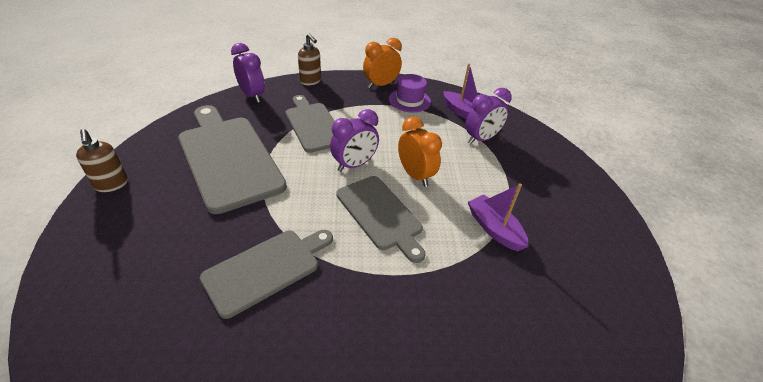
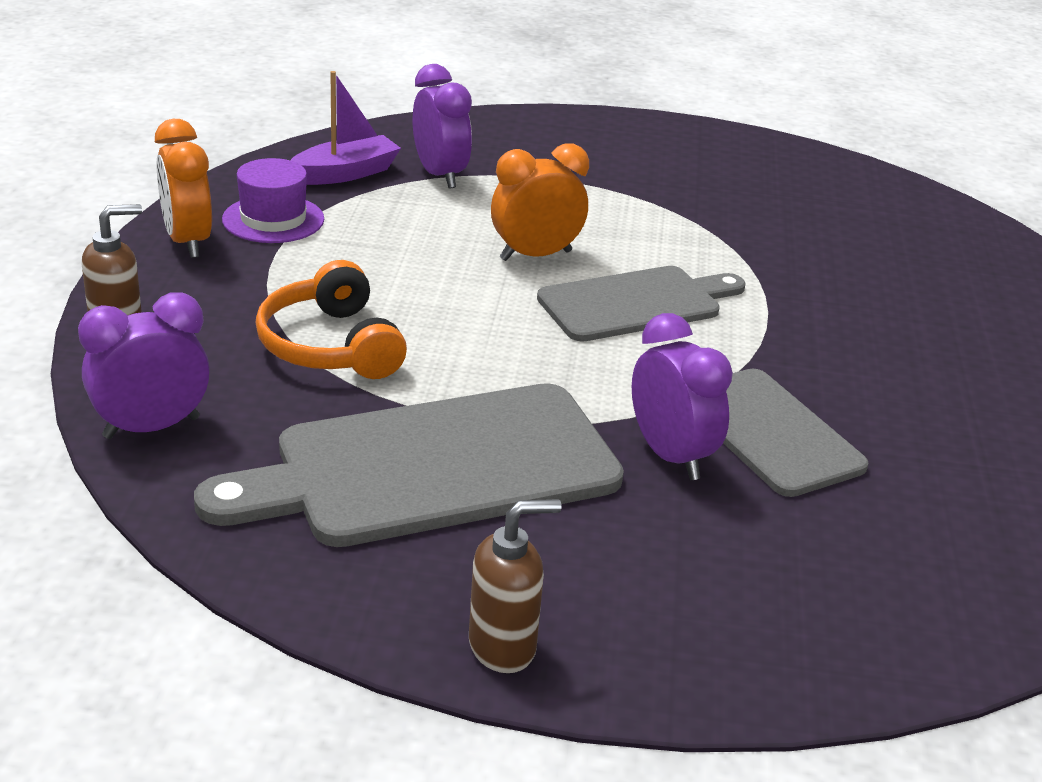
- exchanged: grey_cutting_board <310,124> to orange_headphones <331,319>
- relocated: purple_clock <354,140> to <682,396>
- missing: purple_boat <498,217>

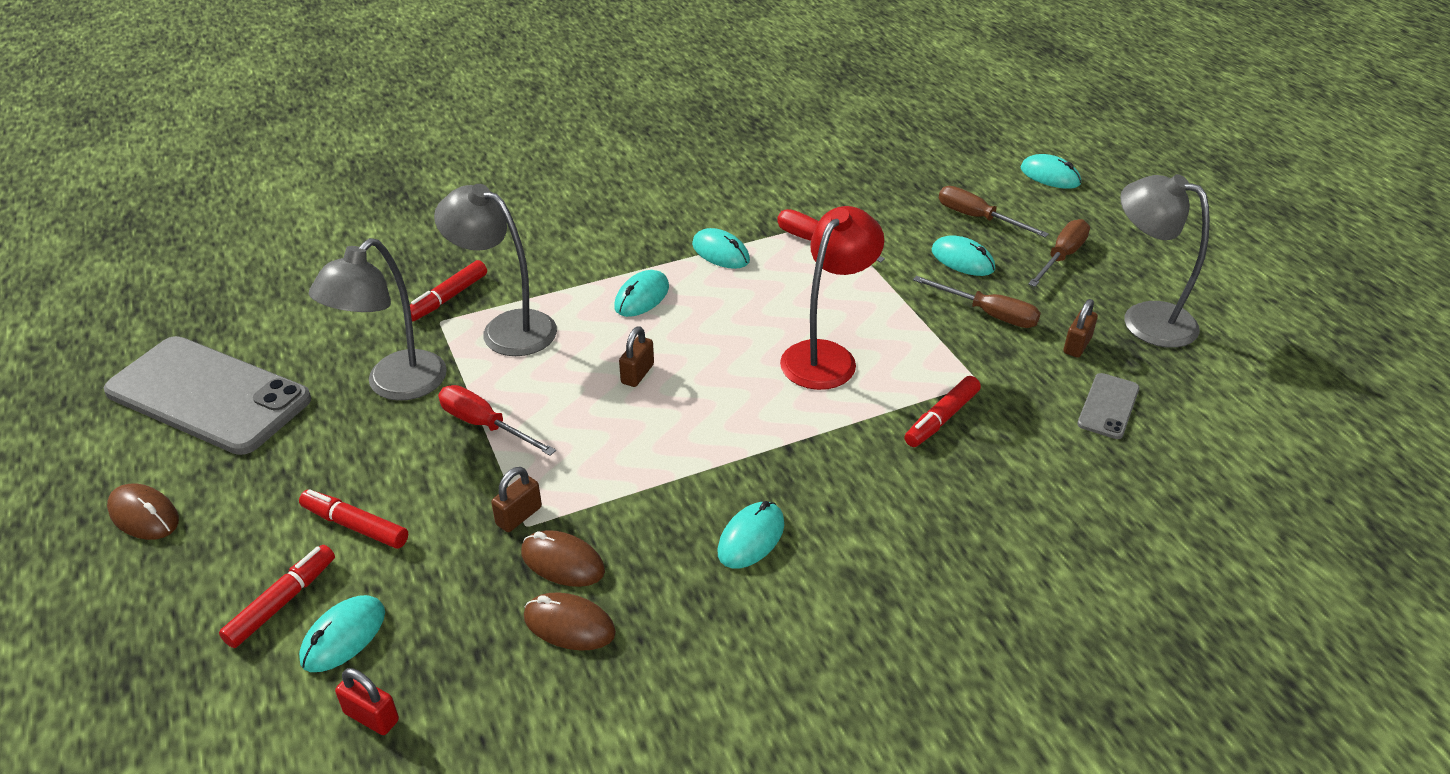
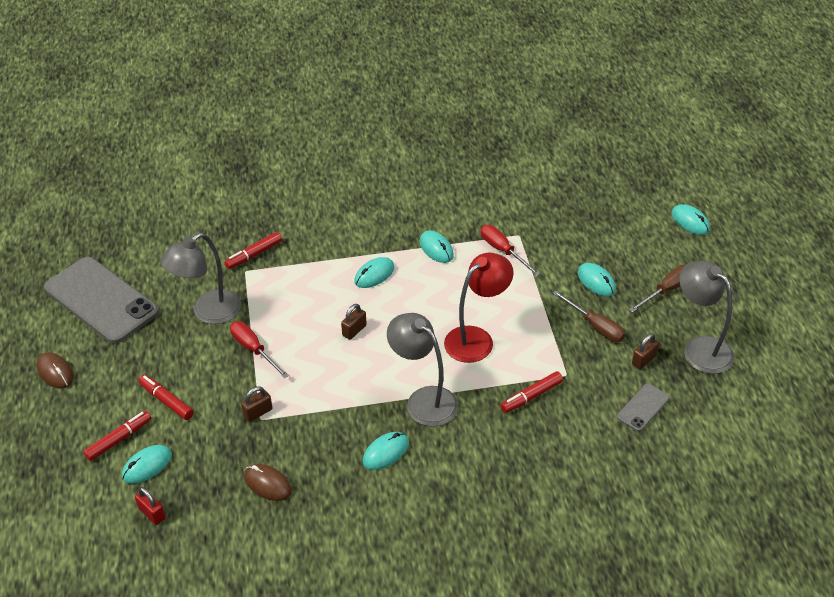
- relocated: grey_lamp <495,270> to <422,370>
- missing: brown_mouse <563,558>
- missing: brown_screwdriver <994,211>

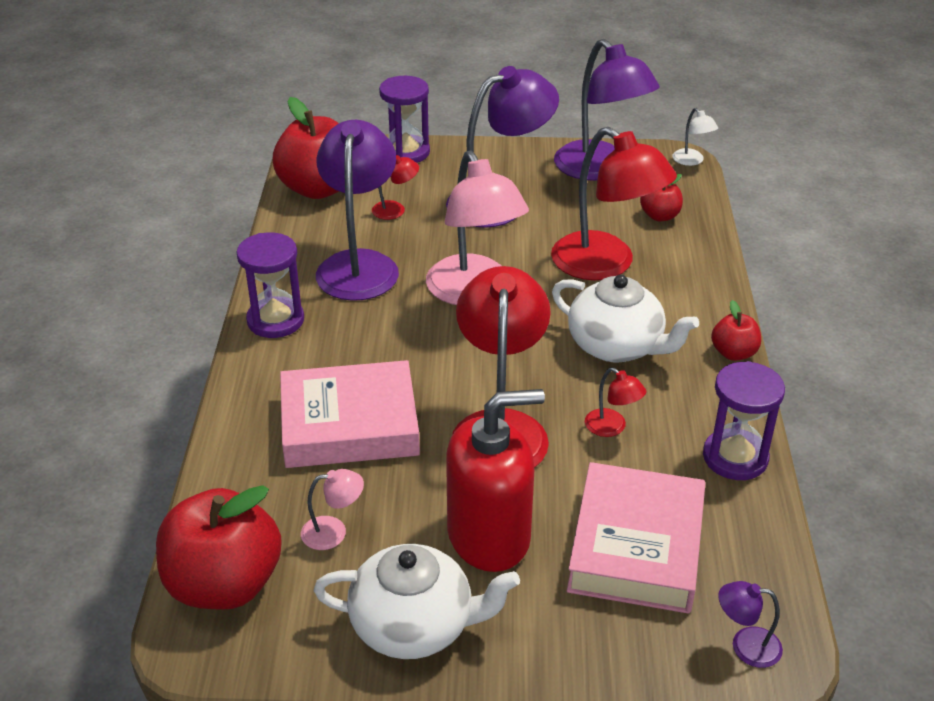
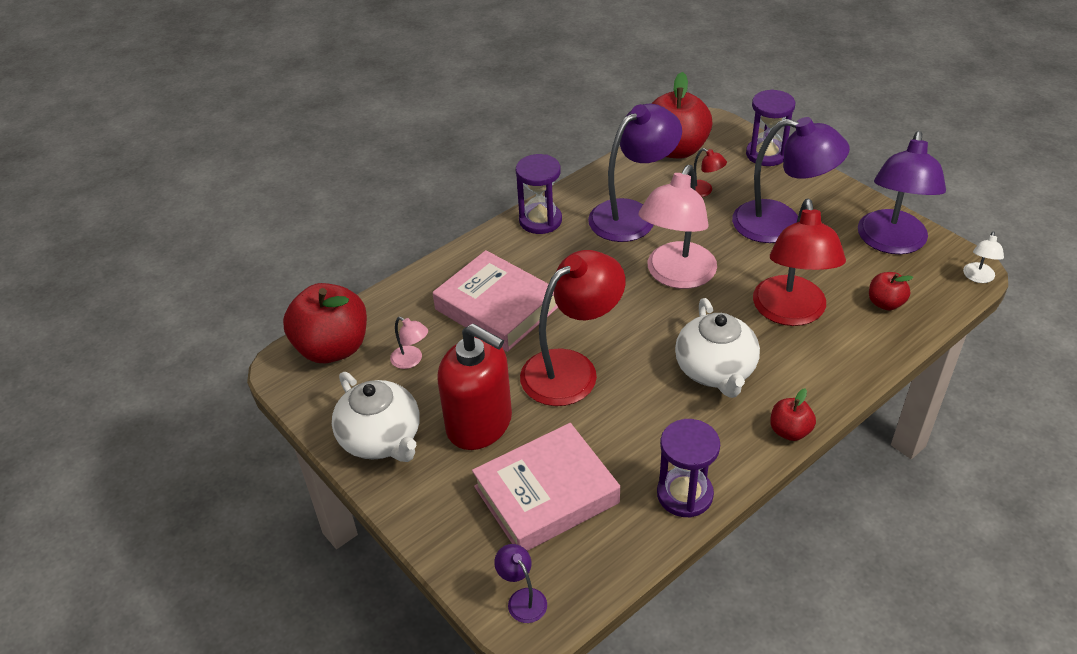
- missing: red_lamp <615,402>

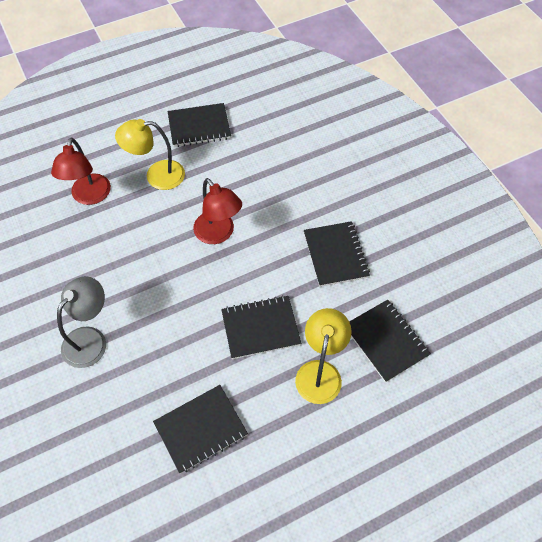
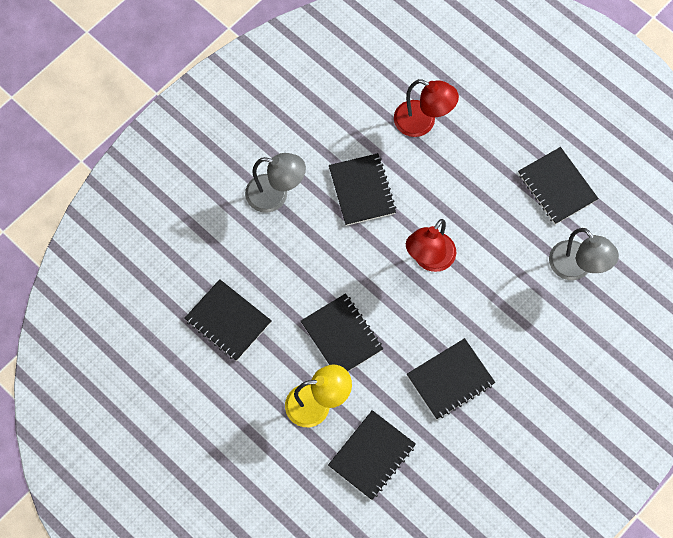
- appeared: black_notebook <362,189>
- spun: red_lamp <81,171> = <426,108> 135 degrees counterclockwise
- appeared: grey_lamp <584,254>
- missing: yellow_lamp <150,154>

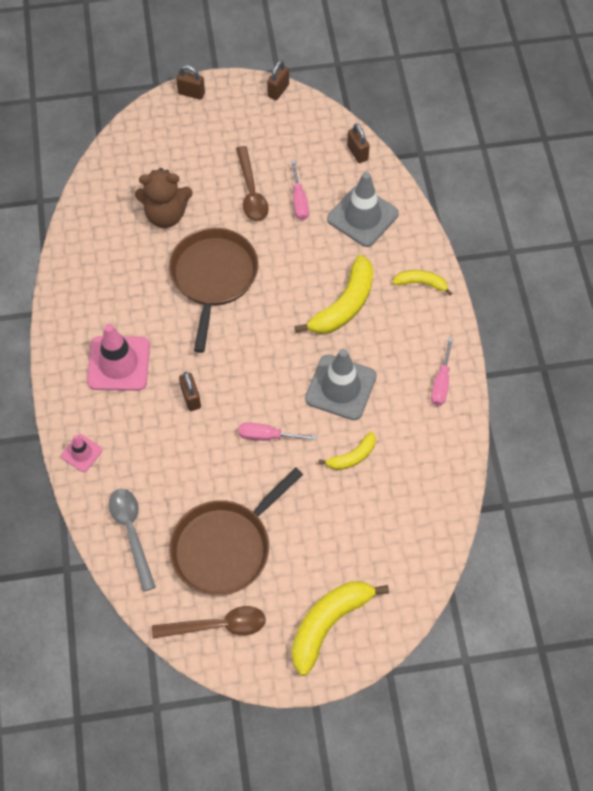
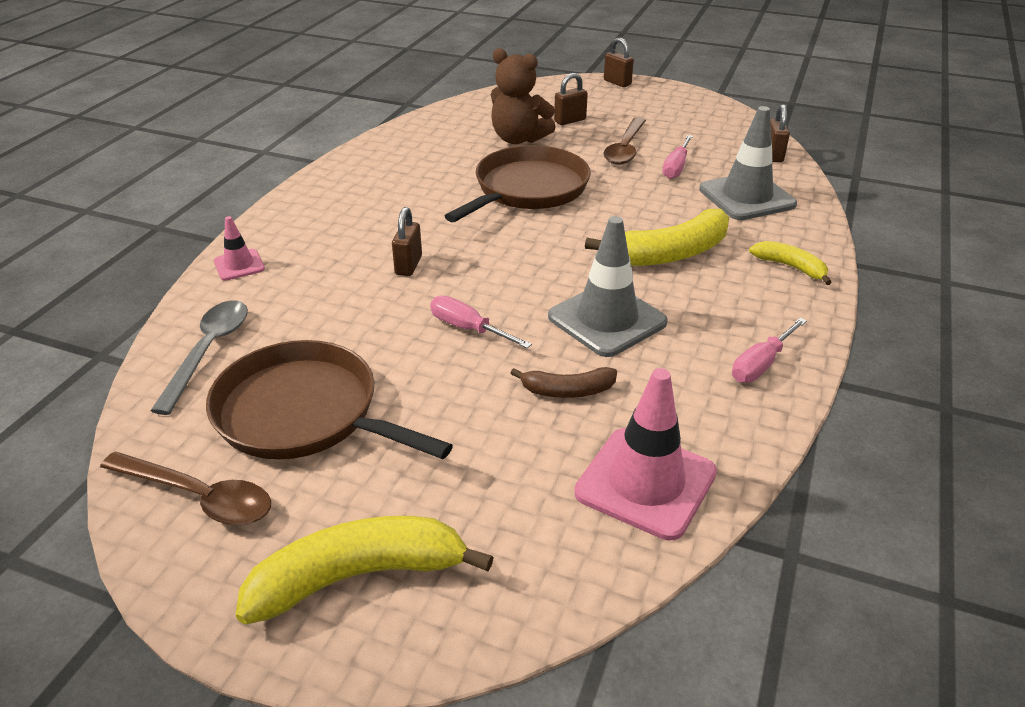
- spun: brown_pan <236,531> = <329,400> 45 degrees clockwise
- colour: yellow_banana <347,451> to brown_banana <564,382>
- relocated: brown_padlock <278,80> to <571,99>
- relocated: pink_traffic_cone <118,357> to <645,454>

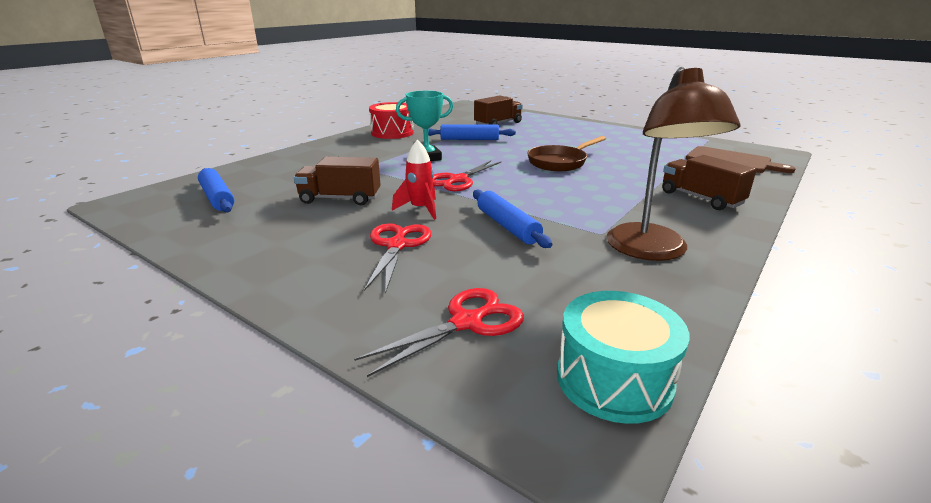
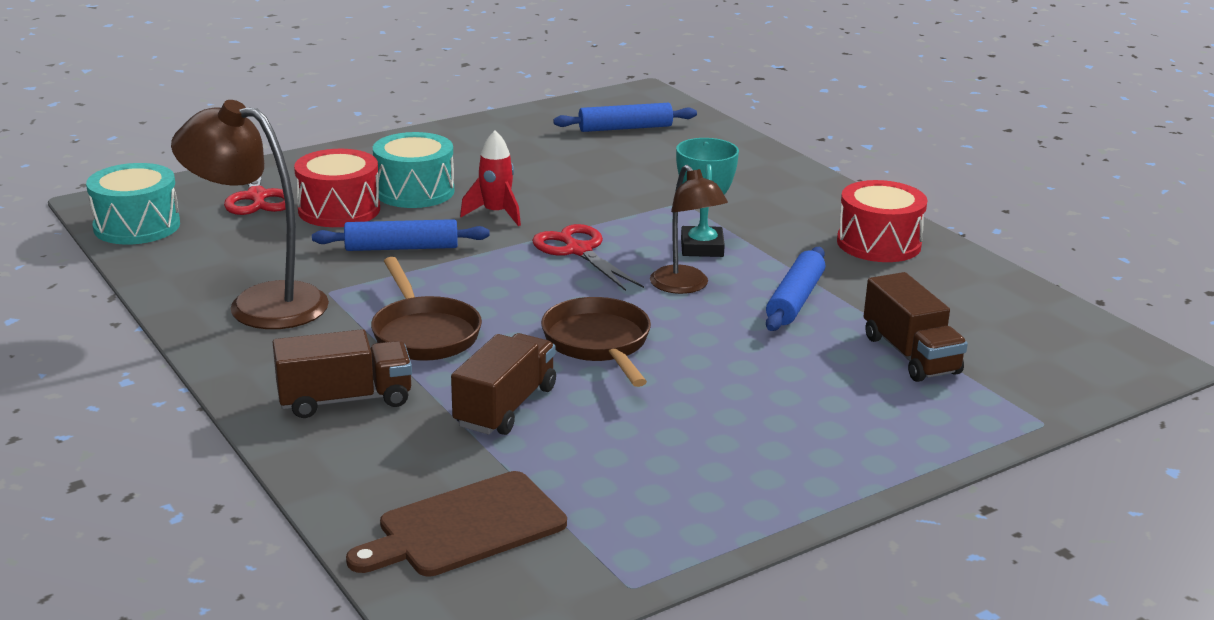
- appeared: red_drum <337,188>
- appeared: brown_pan <426,309>
- exchanged: red_scissors <397,258> to turquoise_drum <413,170>
- relocated: brown_truck <337,181> to <503,384>
- appeared: brown_lamp <689,229>

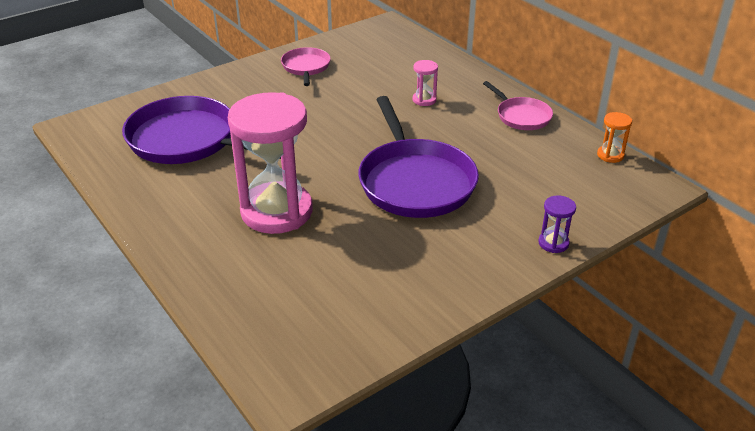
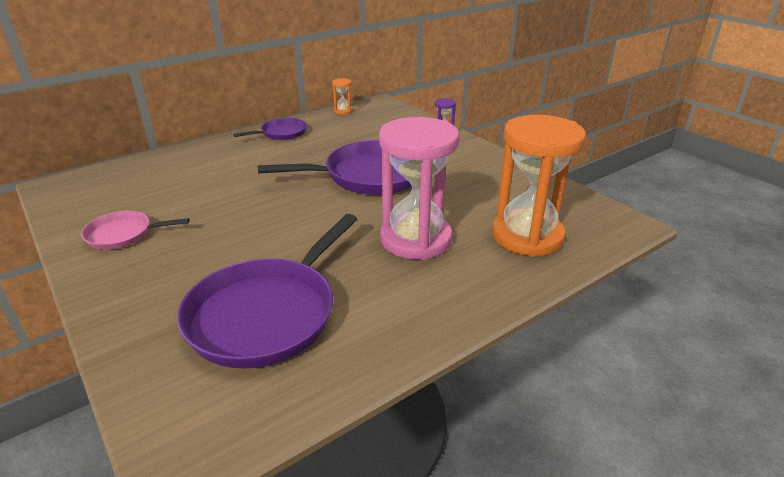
- colour: pink_pan <518,105> to purple_pan <270,129>
- appeared: orange_hourglass <539,186>
- missing: pink_hourglass <425,83>

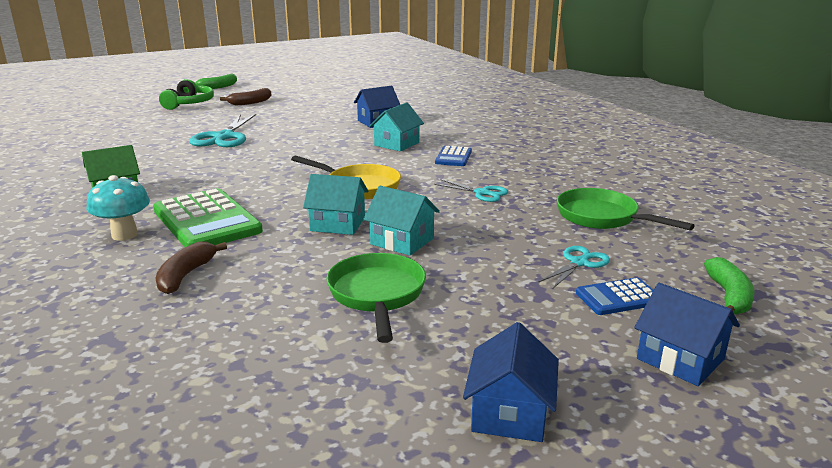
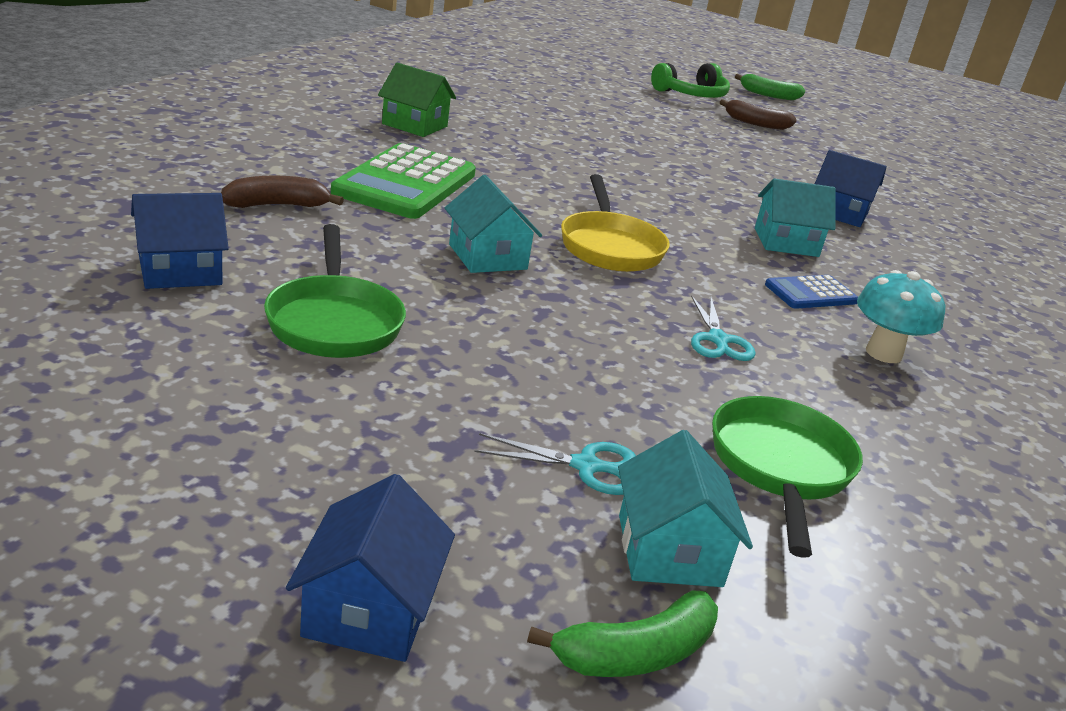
- relocated: blue_house <511,382> to <180,241>
- spun: green_pan <376,298> = <335,291> 120 degrees clockwise
- relocated: turquoise_house <402,221> to <685,508>
- relocated: turquoise_mushroom <118,208> to <901,316>
- missing: turquoise_scissors <222,130>
- missing: blue_calculator <615,296>

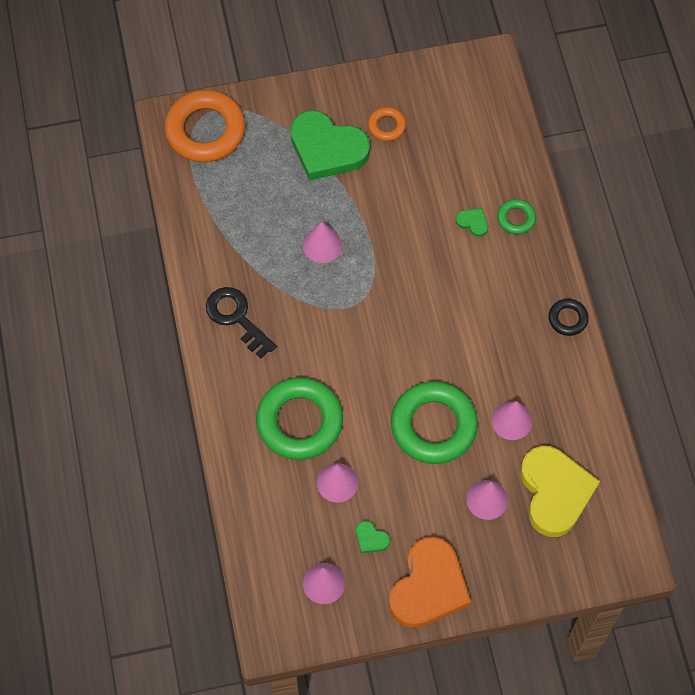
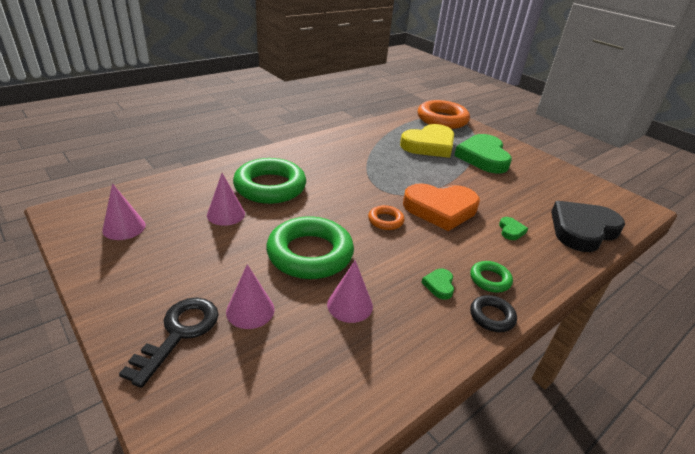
- relocated: black_key <241,323> to <169,343>
- relocated: orange_ring <387,124> to <386,217>
- relocated: yellow_heart <560,491> to <427,141>
- relocated: orange_heart <430,582> to <441,207>
- relocated: green_heart <373,537> to <437,284>
- relocated: green_ring <516,216> to <491,277>
- appeared: black_heart <588,226>
- missing: pink_cone <322,242>

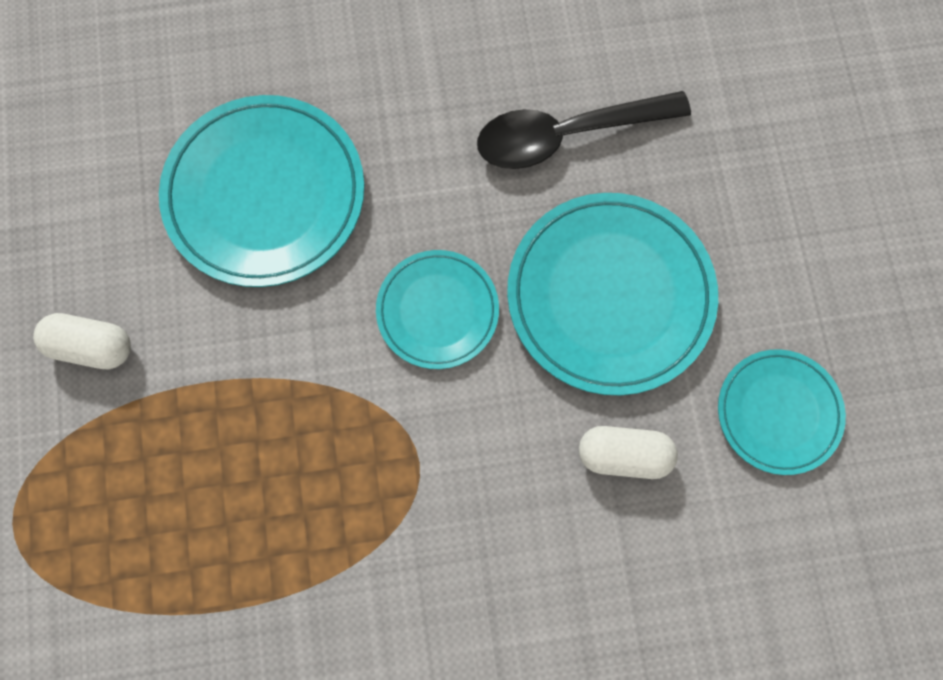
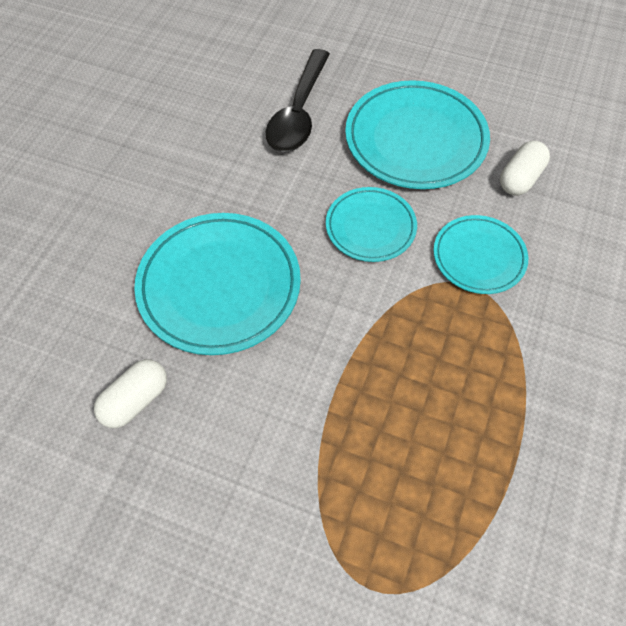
- relocated: white_capsule <82,341> to <130,393>
- relocated: turquoise_plate <782,412> to <480,254>

